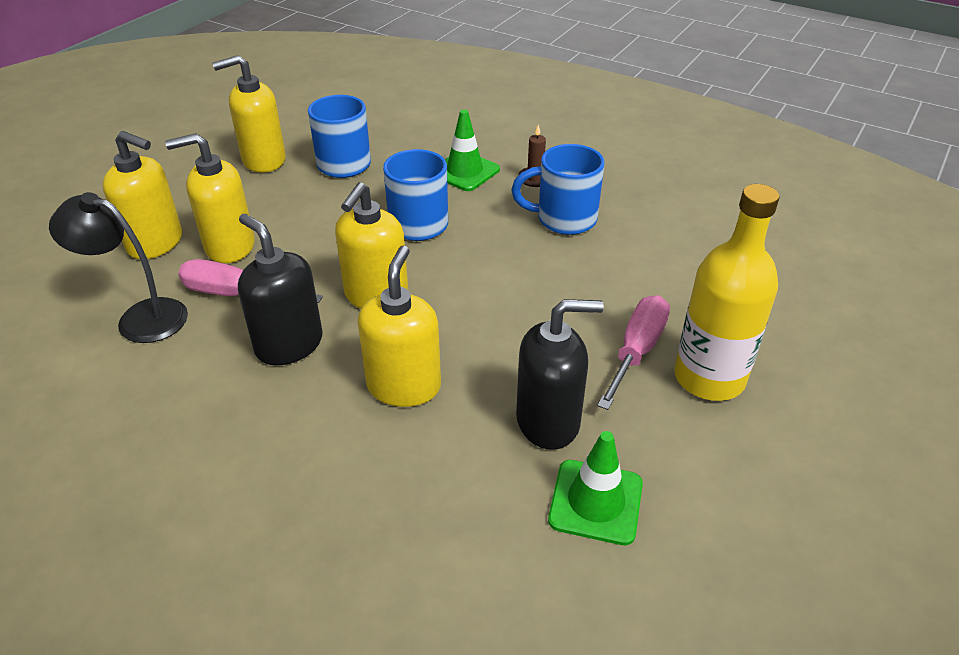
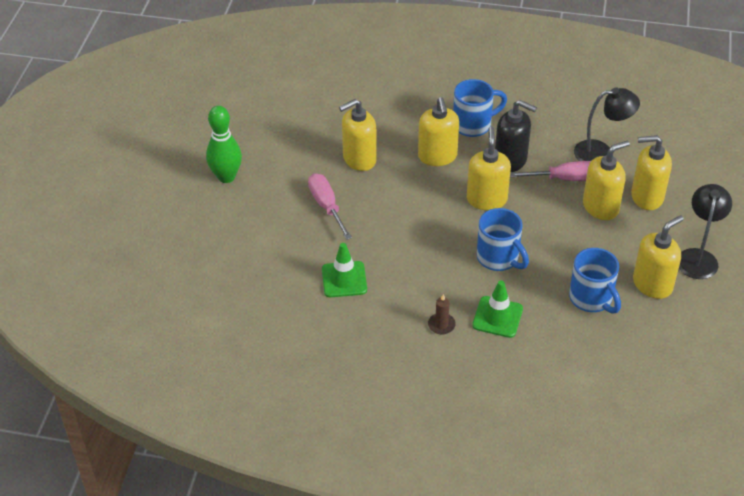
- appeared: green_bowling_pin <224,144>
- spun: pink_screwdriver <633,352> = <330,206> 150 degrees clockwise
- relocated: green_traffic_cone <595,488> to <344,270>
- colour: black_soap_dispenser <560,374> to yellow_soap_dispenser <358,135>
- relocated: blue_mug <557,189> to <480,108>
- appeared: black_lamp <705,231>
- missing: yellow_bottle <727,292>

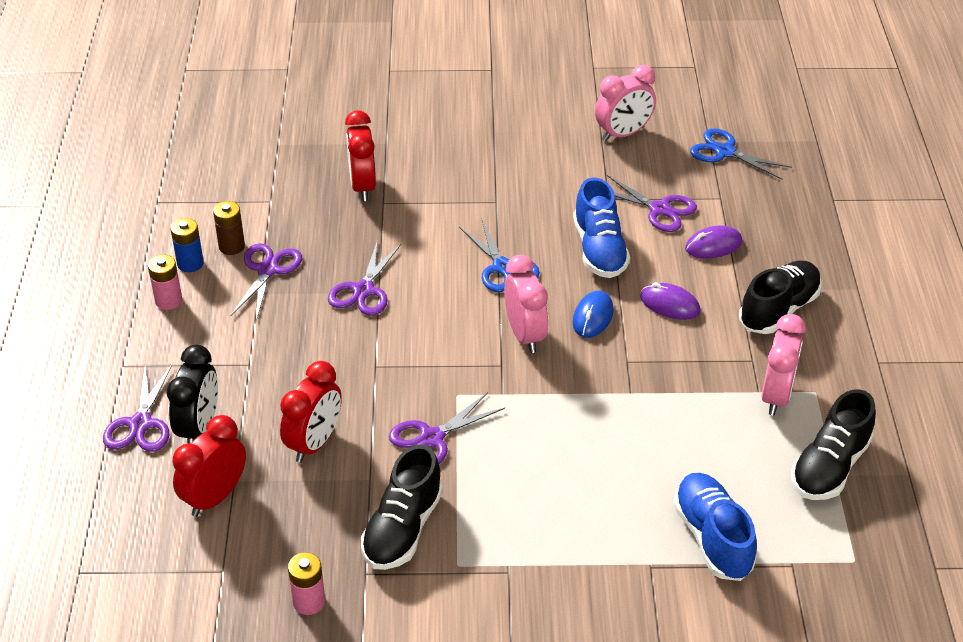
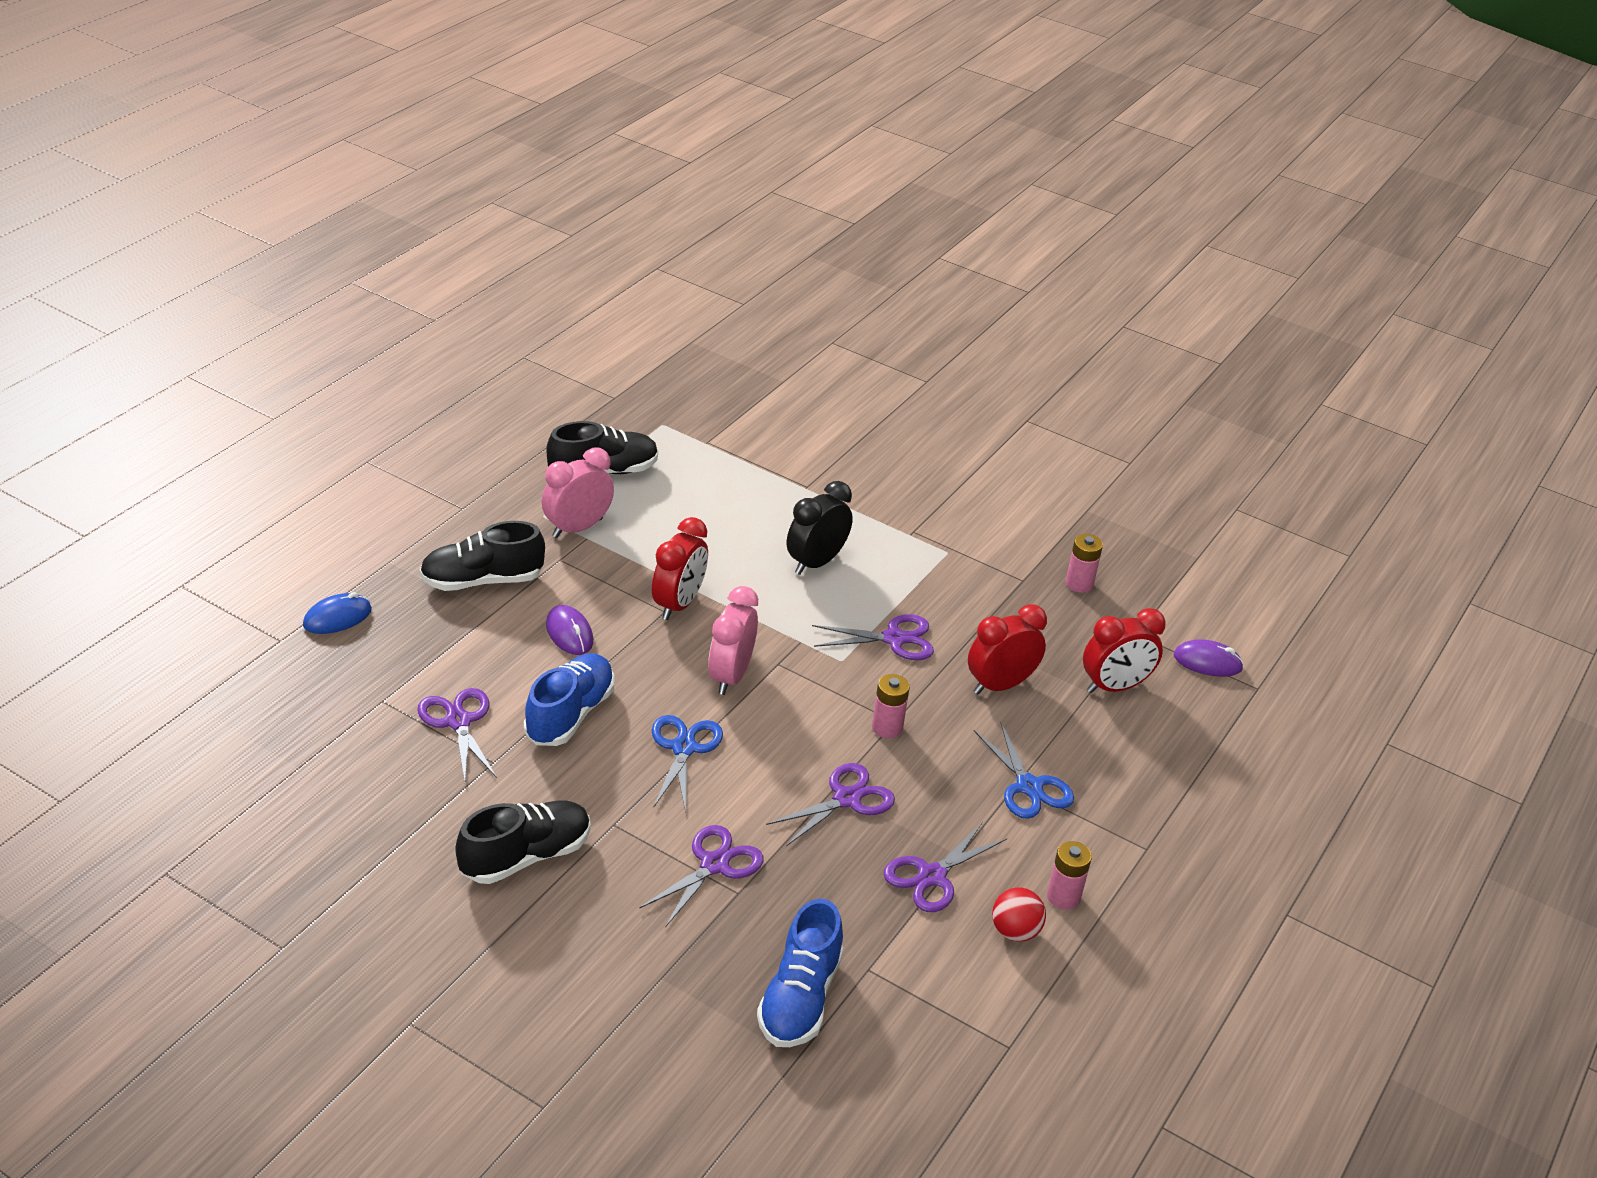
- relocated: blue_mouse <593,314> to <337,613>
- relocated: black_shoe <402,507> to <522,842>
- relocated: purple_scissors <137,408> to <701,876>
- relocated: red_clock <360,155> to <680,568>
- relocated: blue_shoe <715,527> to <800,973>
- relocated: black_clock <192,394> to <820,528>
- appeared: pink_battery <891,706>
- relocated: blue_scissors <741,153> to <1024,770>
- exchanged: blue_battery <187,245> to red_ball <1019,914>
- relocated: purple_mouse <713,241> to <1208,658>
- missing: brown_battery <229,228>
- missing: pink_clock <625,103>

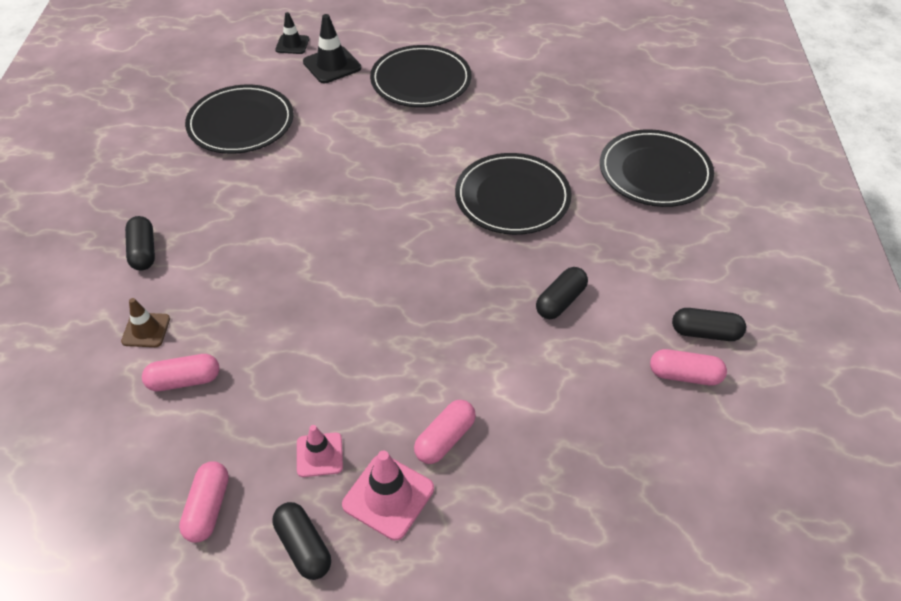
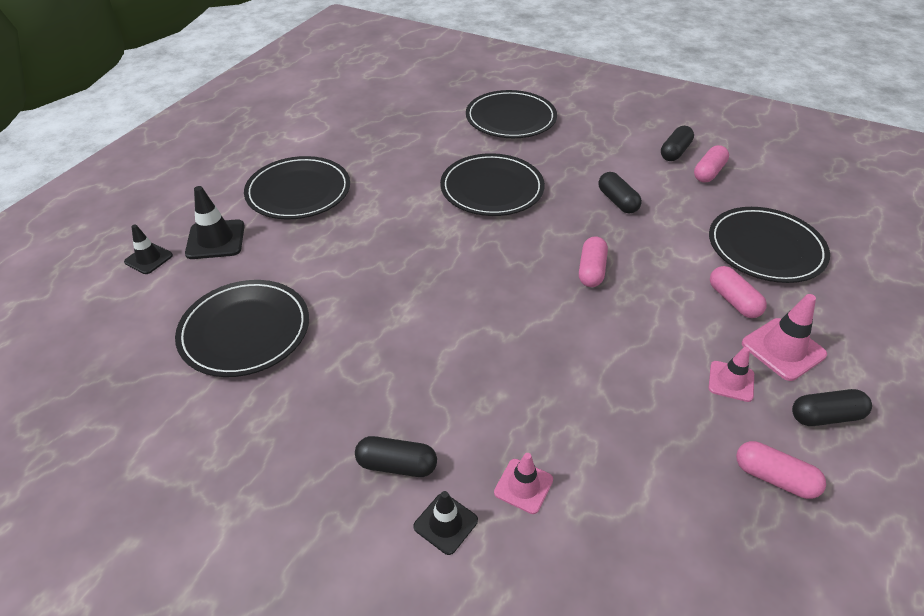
- appeared: black_traffic_cone <445,523>
- colour: brown_traffic_cone <145,322> to pink_traffic_cone <523,483>
- relocated: pink_capsule <181,372> to <593,261>
- appeared: black_plate <769,245>

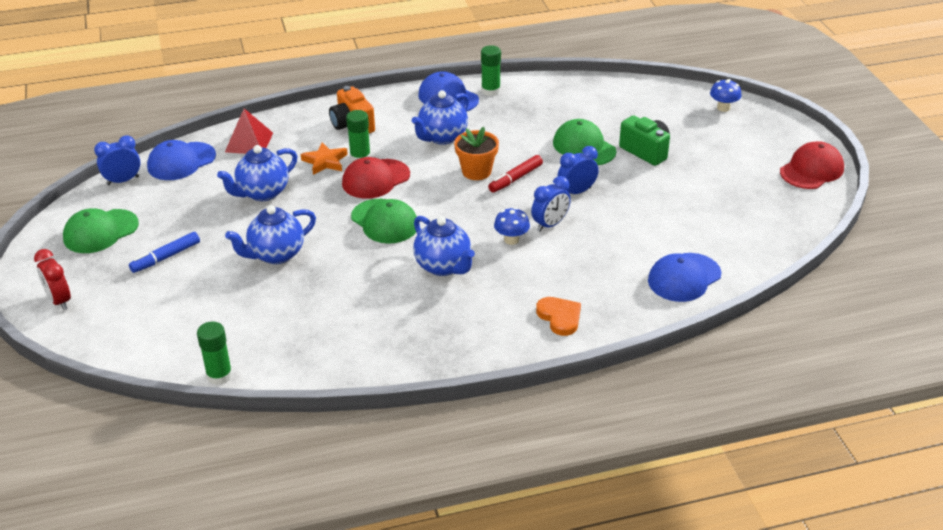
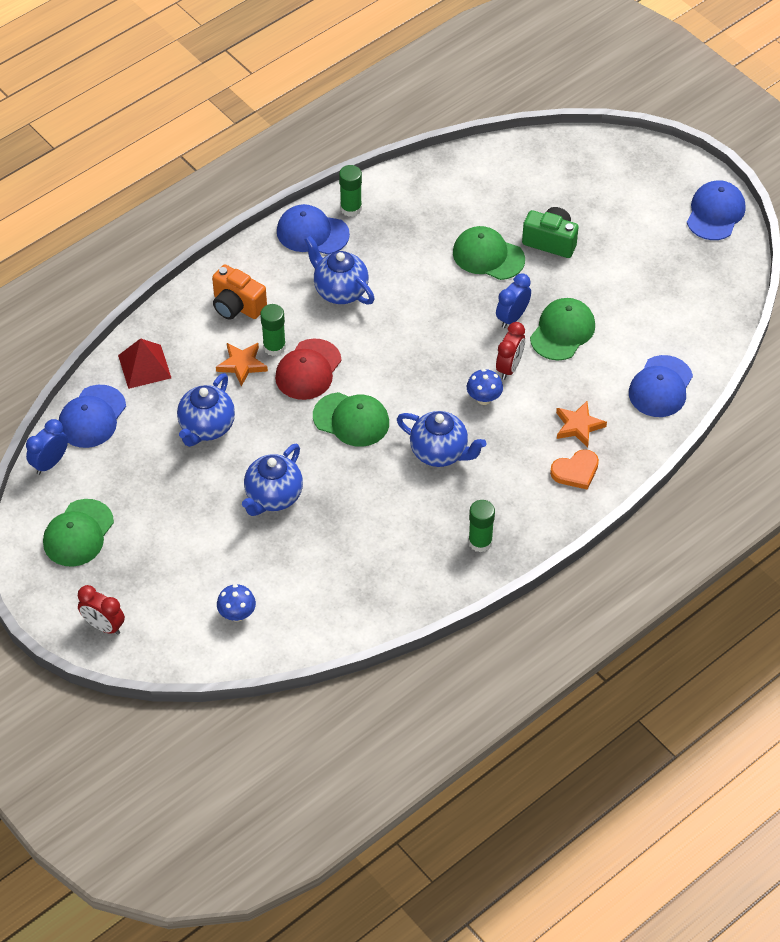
- relocated: blue_mushroom <725,95> to <236,603>
- spun: blue_teapot <440,117> = <339,270> 120 degrees clockwise
- relocated: green_glue_stick <215,353> to <481,526>
- colour: blue_clock <551,203> to red_clock <510,351>
- appeared: green_cap <562,329>
- spun: orange_heart <558,316> = <574,469> 120 degrees clockwise
- appeared: orange_star <581,424>
- colour: red_cap <812,165> to blue_cap <716,210>
- missing: blue_marker <164,252>
- missing: orange_flower_pot <476,153>
- missing: red_marker <515,174>

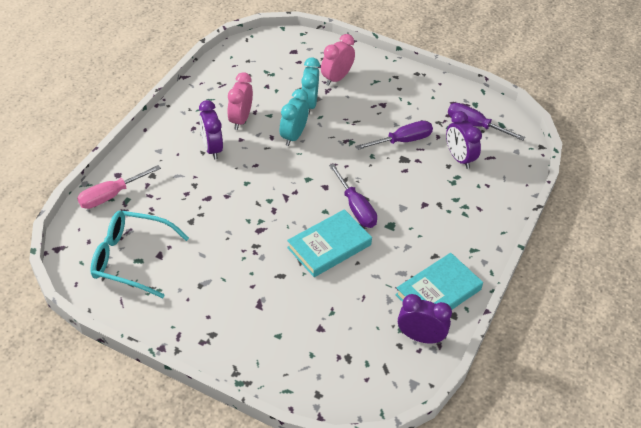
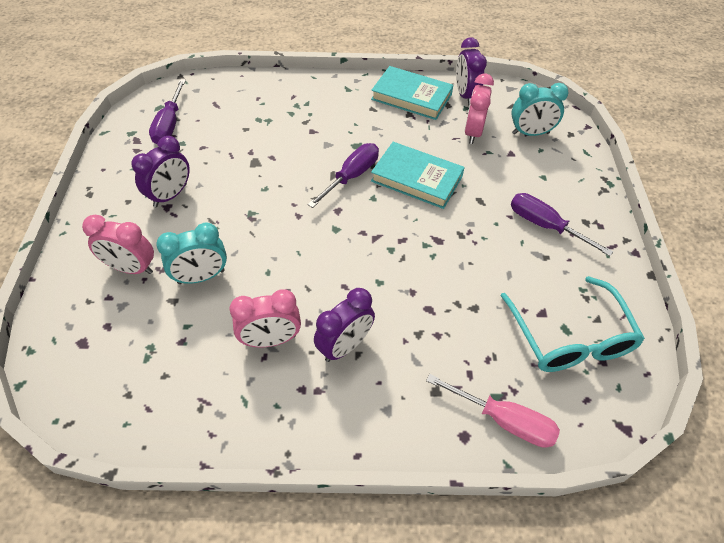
- relocated: purple_clock <464,140> to <160,171>
- appeared: pink_clock <479,108>
- relocated: turquoise_clock <294,117> to <540,109>
- relocated: purple_screwdriver <394,135> to <562,224>

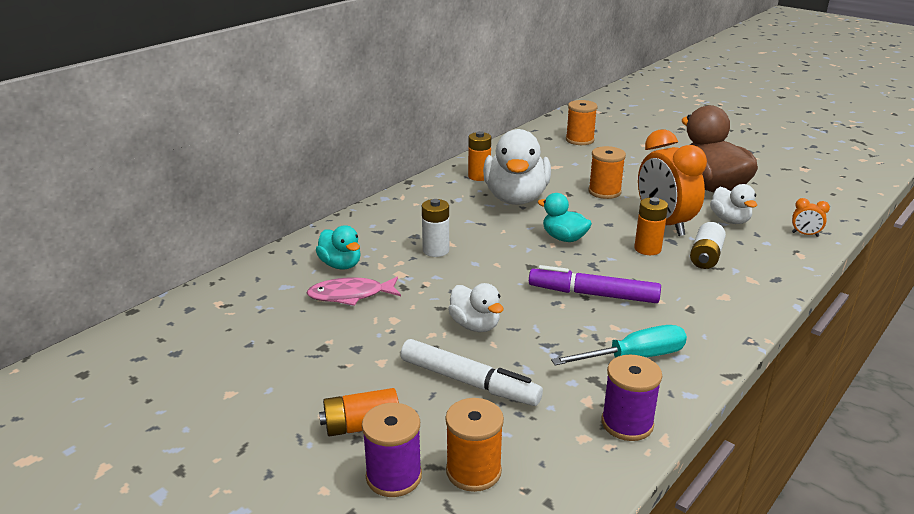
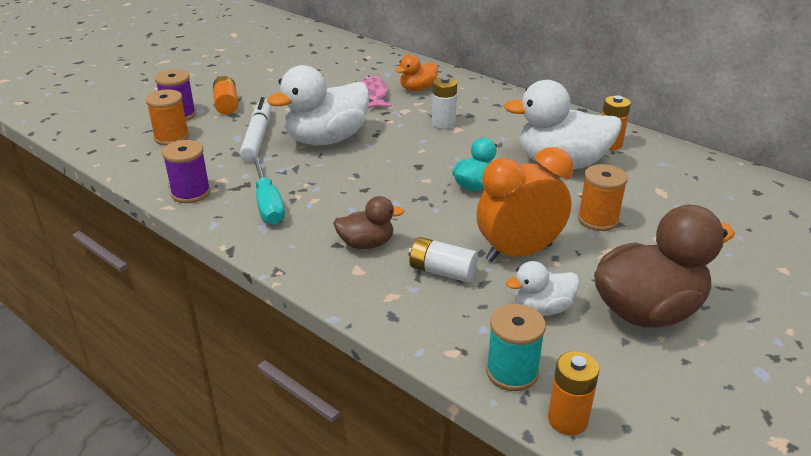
- spun: white_marker <472,372> = <256,129> 150 degrees clockwise
- size: white_duck <476,307> = <318,105> x1.91
- appeared: brown_duck <368,222>
- colour: turquoise_duck <338,247> to orange_duck <416,72>
- exchanged: orange_clock <811,217> to turquoise_spool <516,347>
- relocated: orange_battery <651,226> to <573,393>
- missing: purple_marker <595,284>
- missing: orange_spool <582,122>

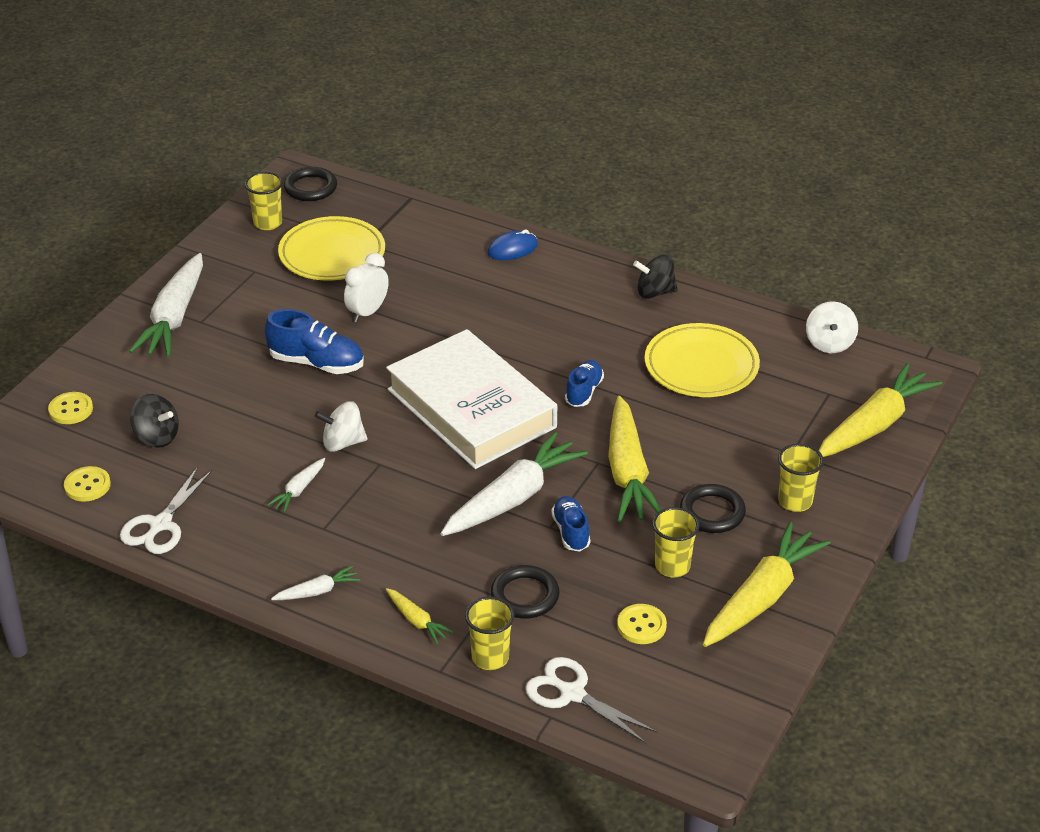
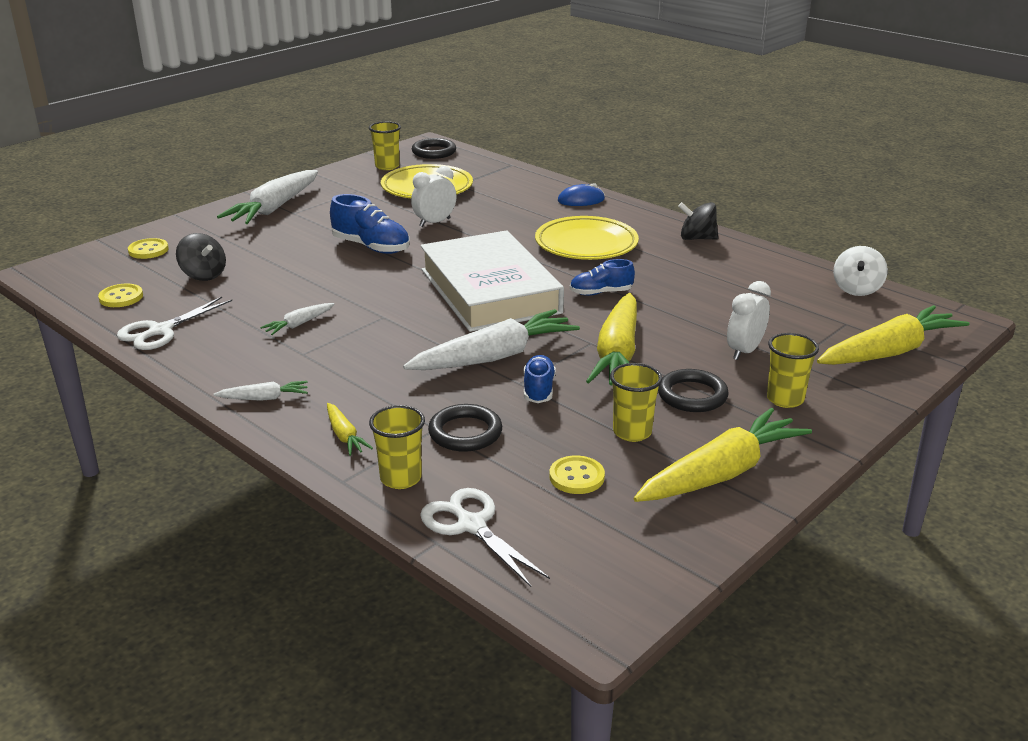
- relocated: yellow_plate <702,360> to <587,238>
- spun: blue_shoe <584,383> = <602,277> 135 degrees counterclockwise
- appeared: white_clock <749,320>
- missing: white_spinning_top <341,426>

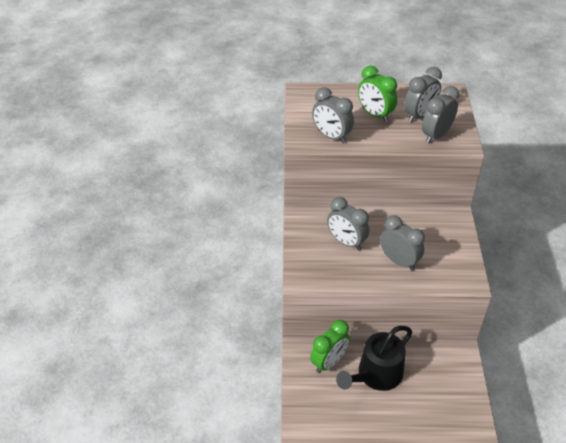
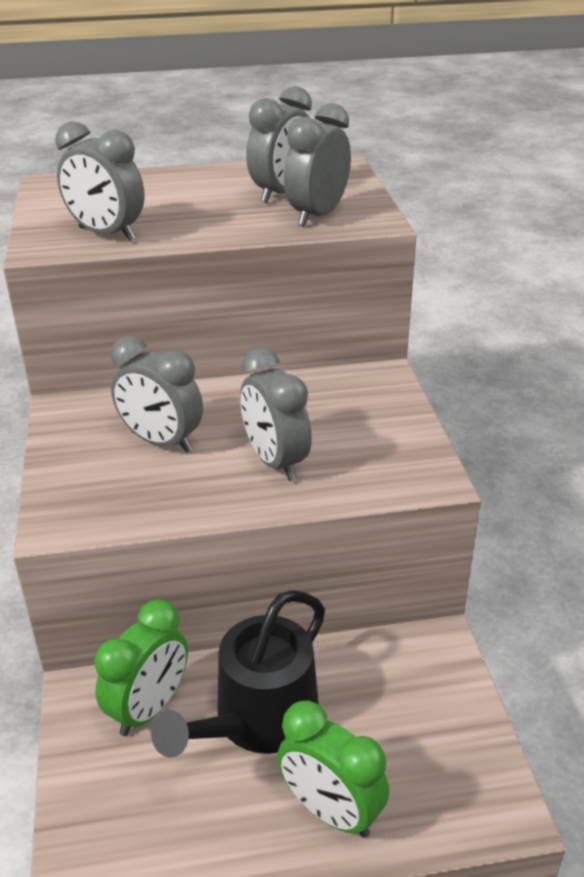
- spun: grey_clock <402,243> = <276,414> 150 degrees counterclockwise
- relocated: green_clock <377,94> to <333,769>

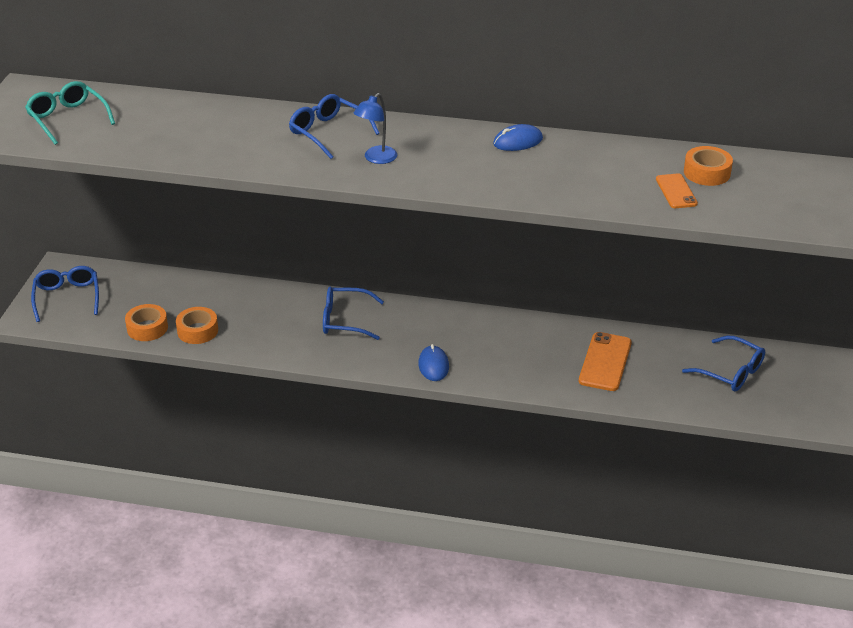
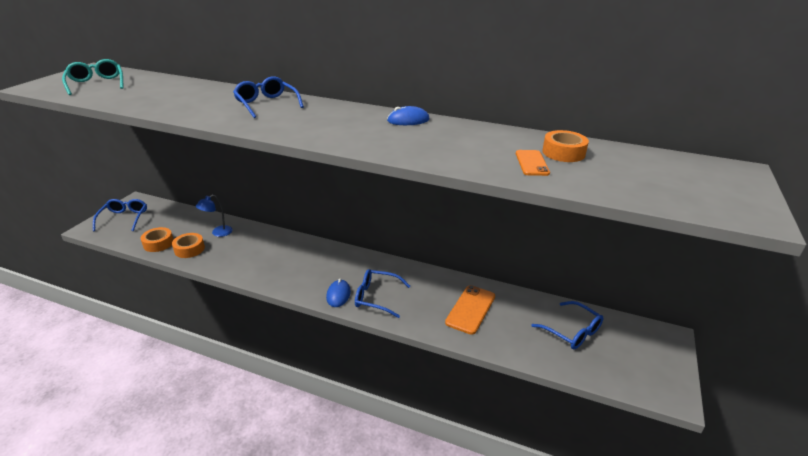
- relocated: blue_lamp <375,128> to <214,216>
- relocated: blue_glasses <353,313> to <382,293>

